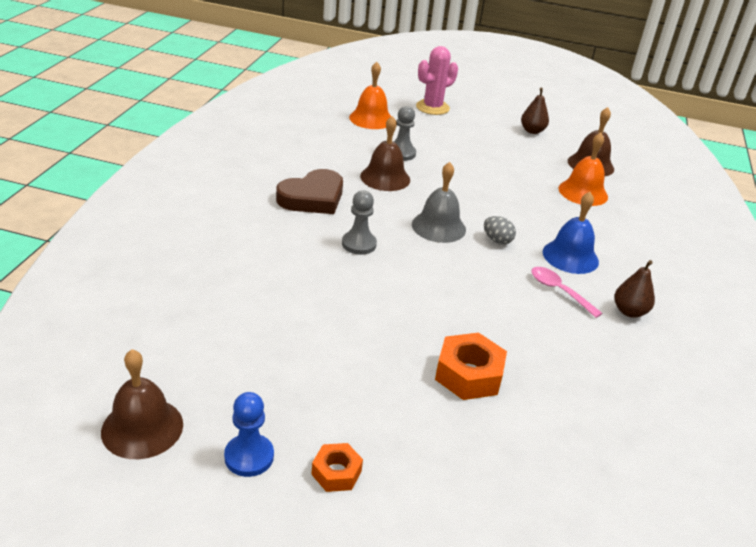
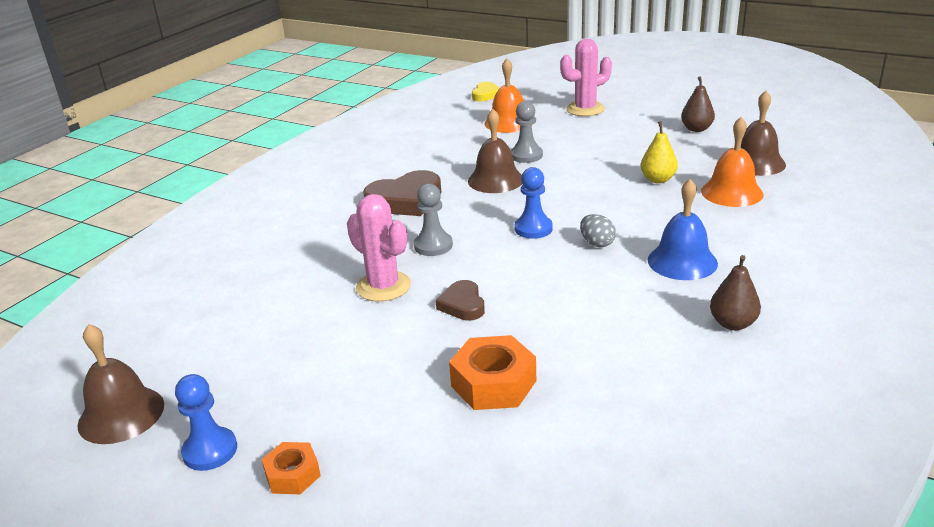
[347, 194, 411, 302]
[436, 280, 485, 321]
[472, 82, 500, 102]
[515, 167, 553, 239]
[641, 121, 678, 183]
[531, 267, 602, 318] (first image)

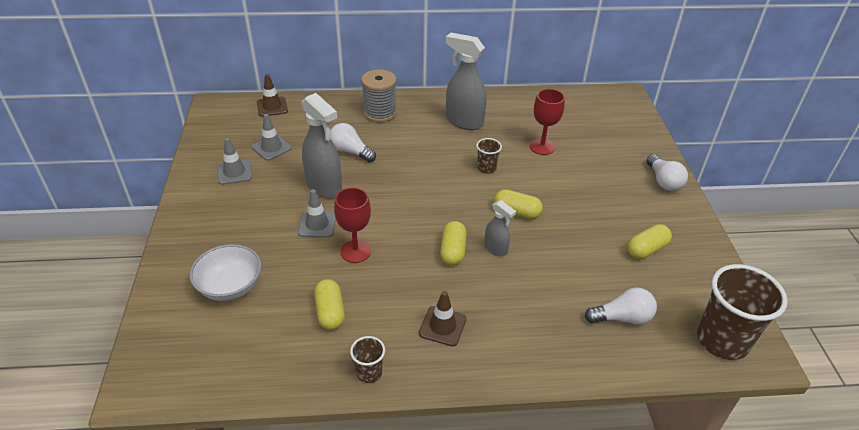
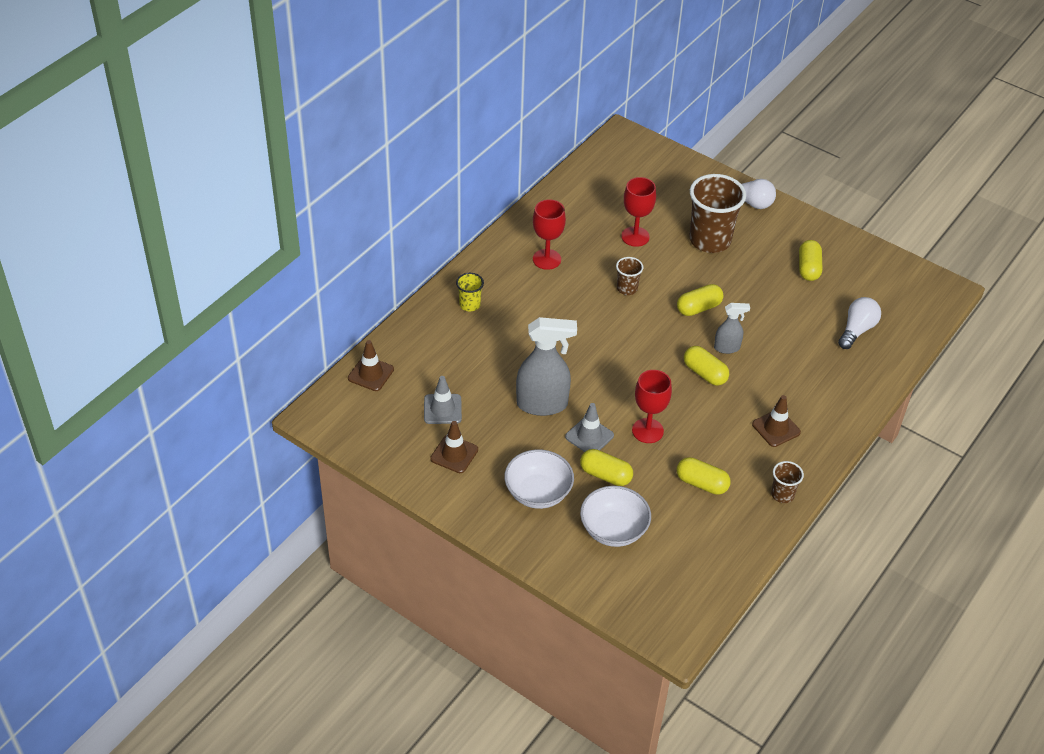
[430, 421, 478, 473]
[456, 273, 484, 311]
[504, 450, 574, 509]
[533, 199, 566, 270]
[580, 449, 633, 486]
[689, 174, 746, 253]
[331, 123, 376, 163] (first image)

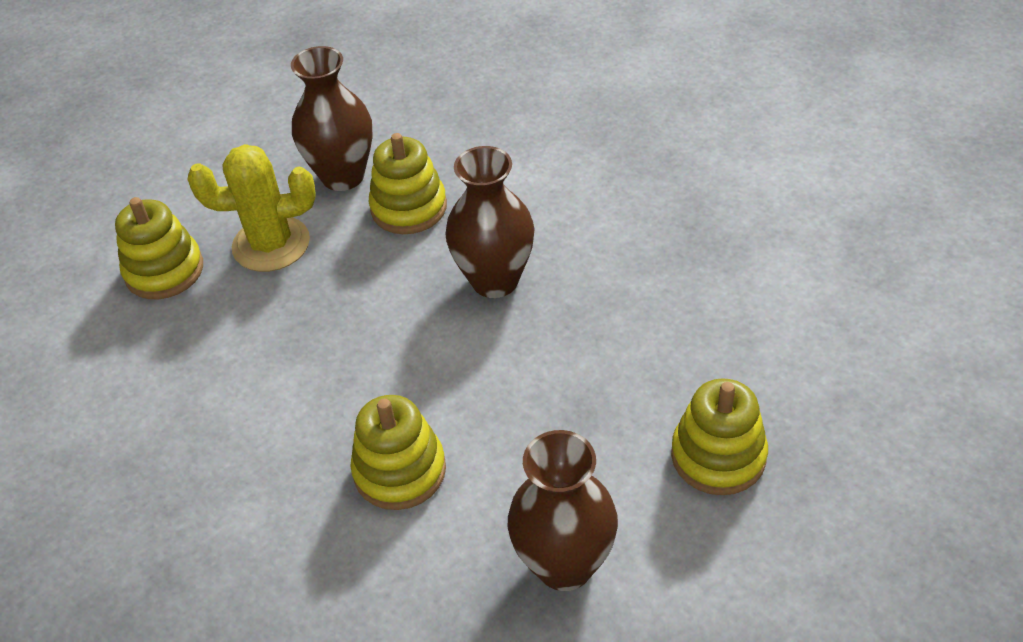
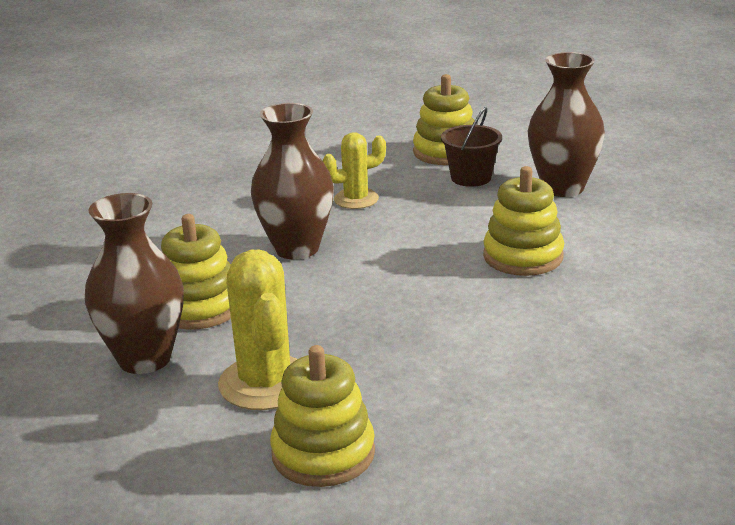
[322, 132, 386, 209]
[441, 107, 502, 187]

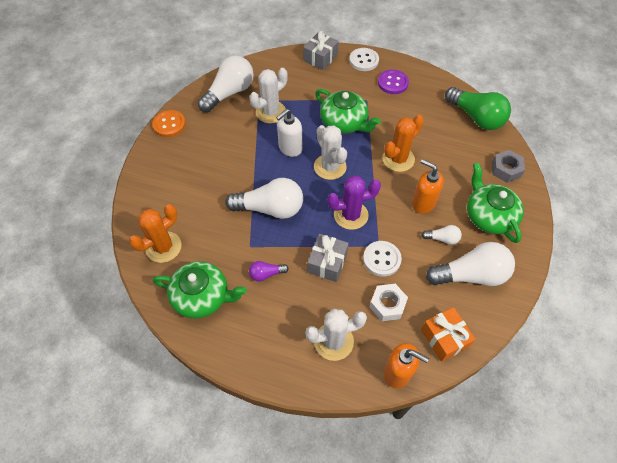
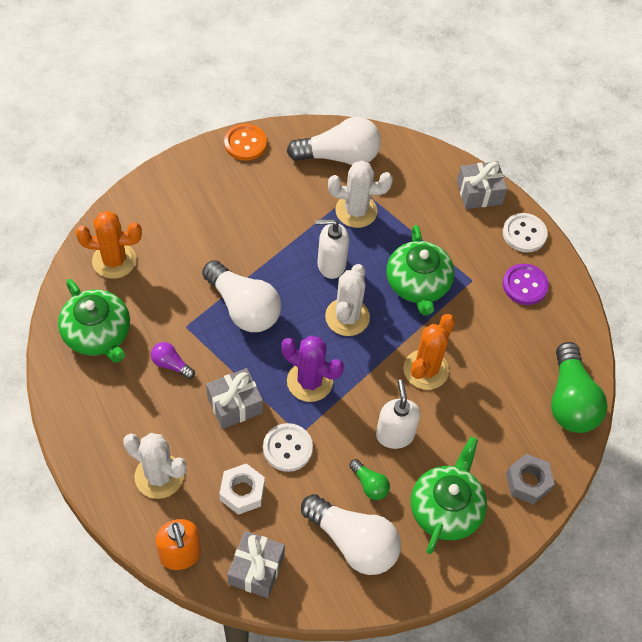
[228, 531, 285, 598]
[349, 459, 390, 500]
[376, 380, 420, 449]
[403, 314, 455, 390]

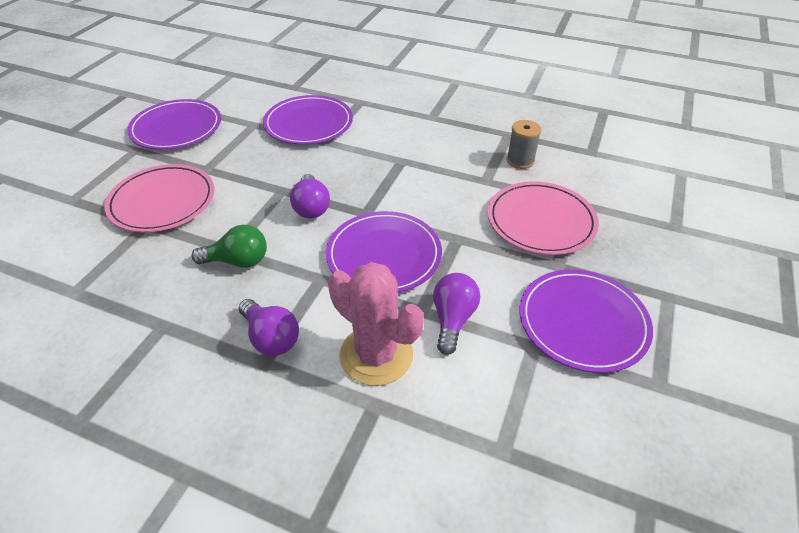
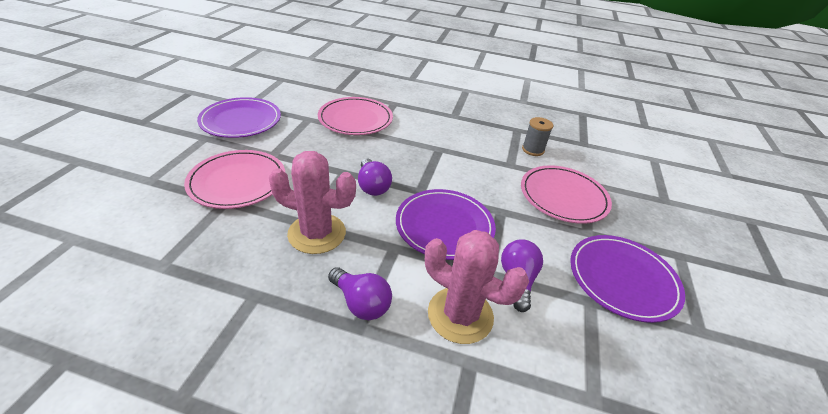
[269, 151, 356, 254]
[318, 97, 393, 135]

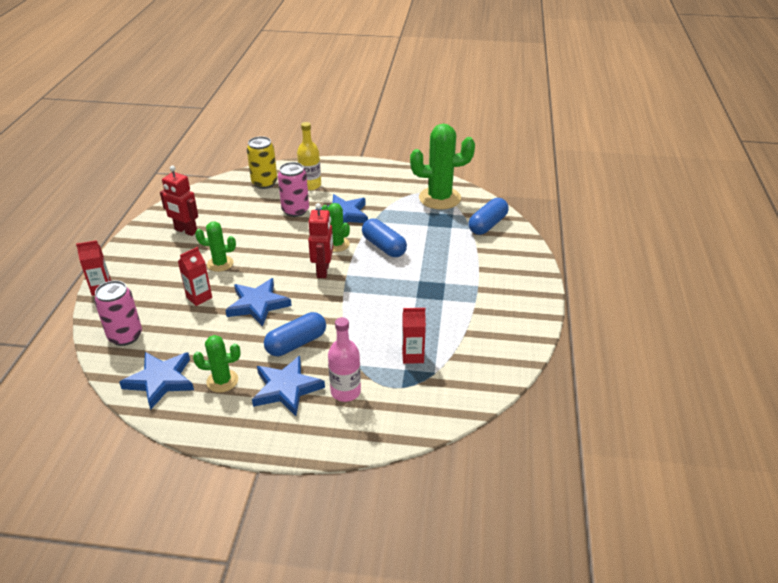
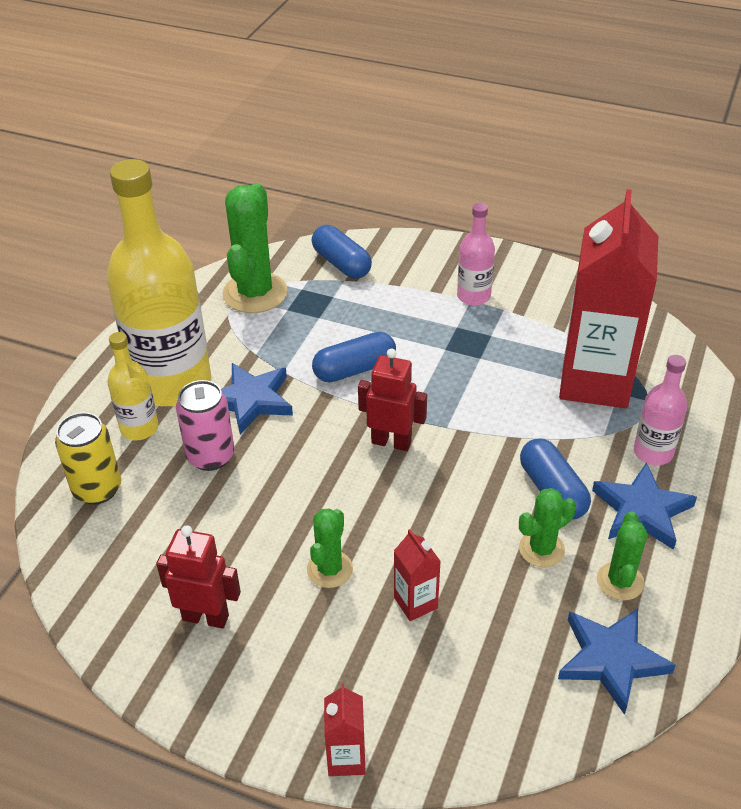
[107, 159, 211, 406]
[156, 525, 241, 629]
[457, 203, 495, 306]
[519, 488, 576, 567]
[559, 189, 658, 408]
[94, 280, 142, 346] (first image)
[225, 278, 292, 327] (first image)

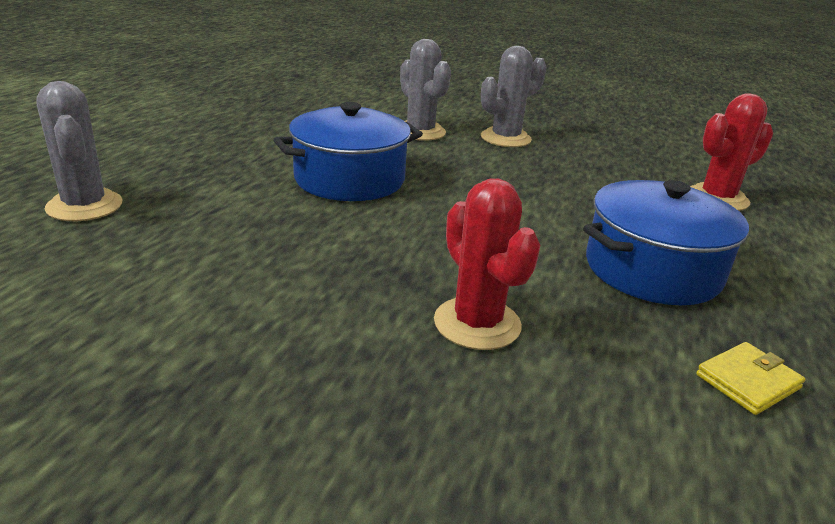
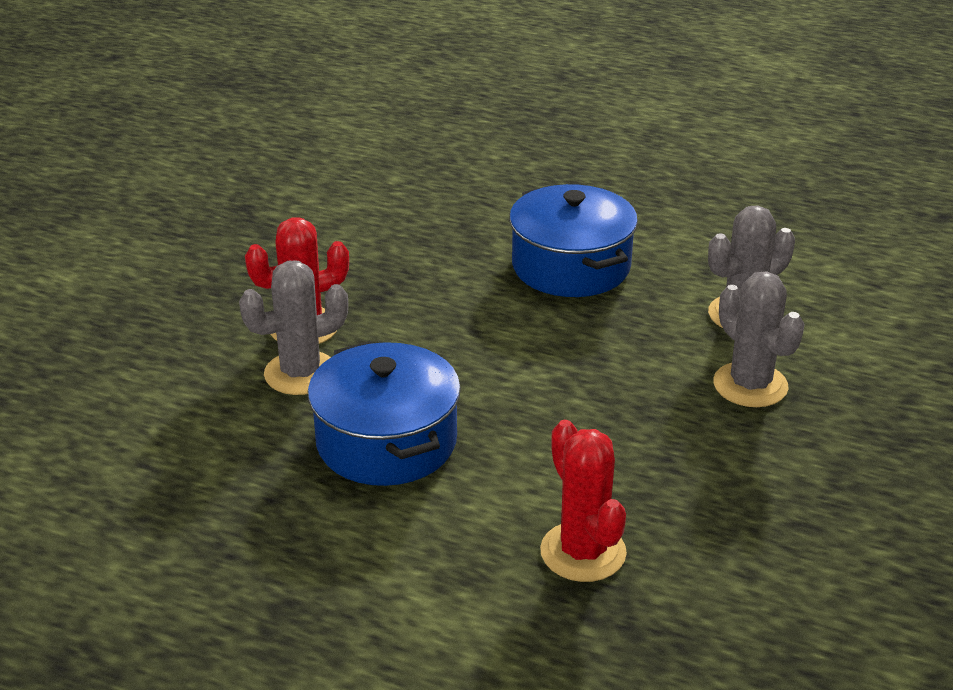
[239, 260, 348, 395]
[696, 342, 806, 415] (first image)

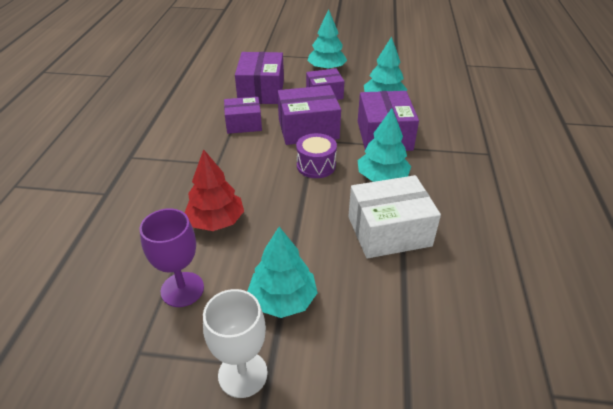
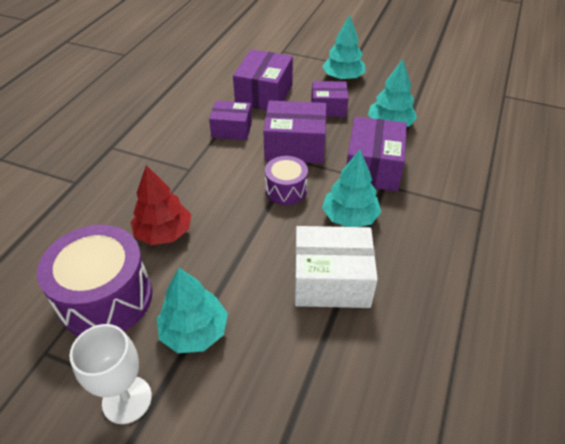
[37, 225, 152, 336]

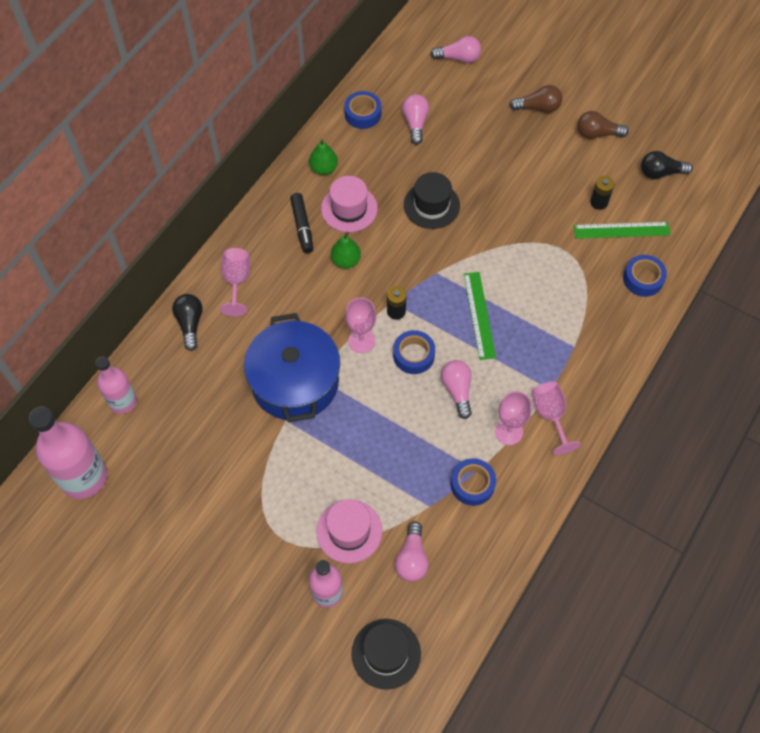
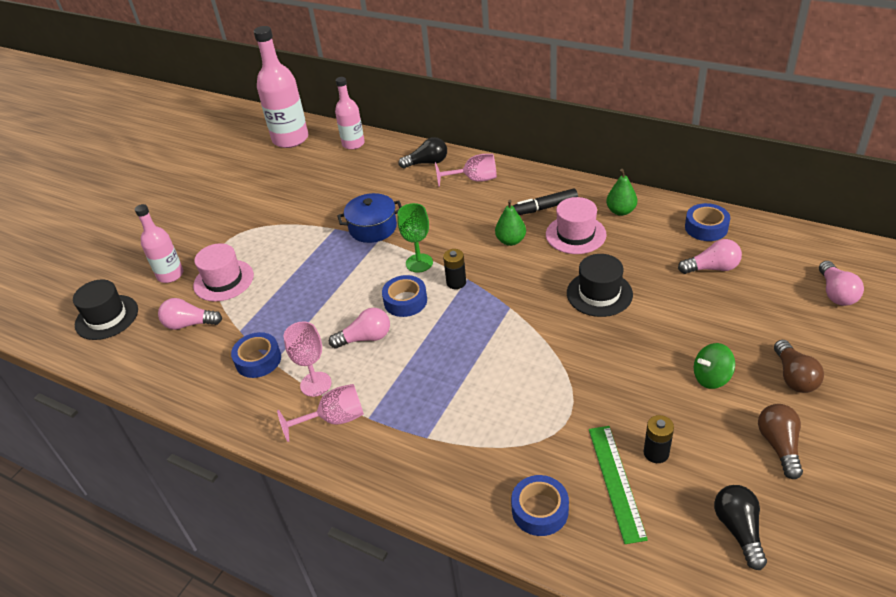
[337, 193, 402, 243]
[398, 203, 433, 273]
[694, 343, 735, 389]
[464, 272, 496, 360] (first image)

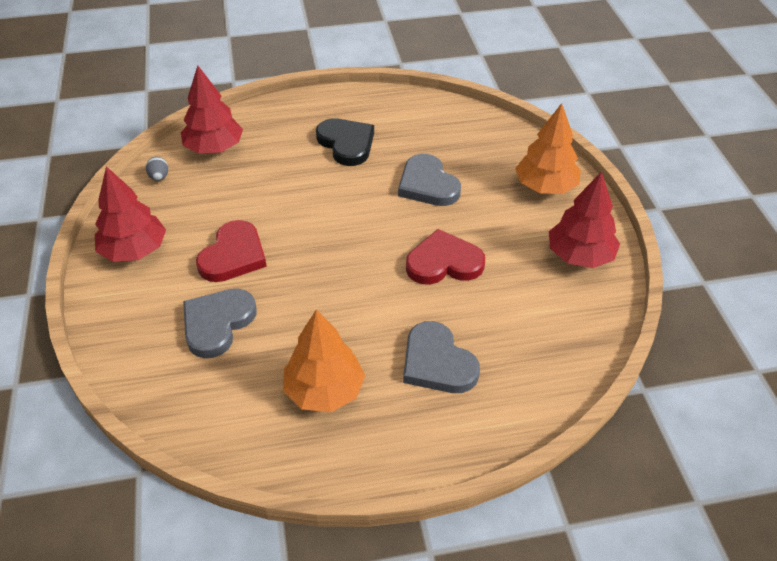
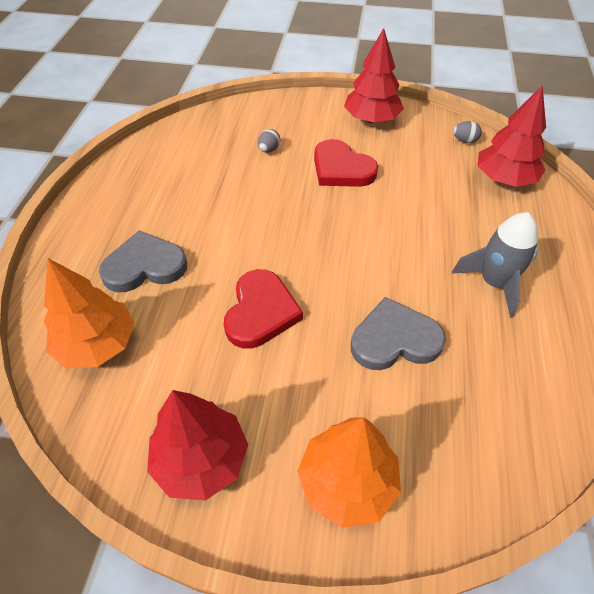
[44, 258, 135, 368]
[258, 129, 280, 153]
[452, 212, 538, 318]

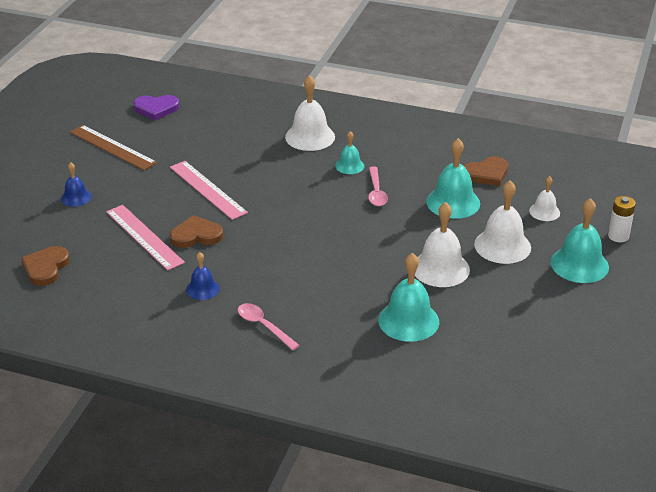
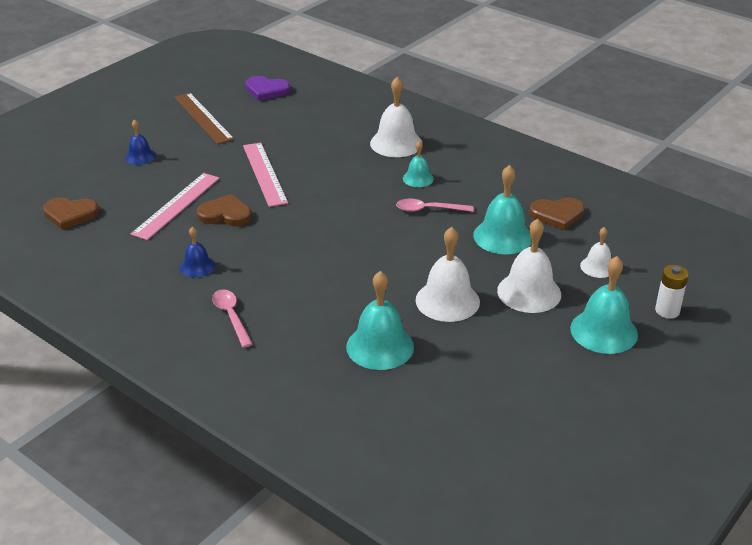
[43, 197, 99, 230]
[131, 173, 220, 240]
[396, 199, 474, 212]

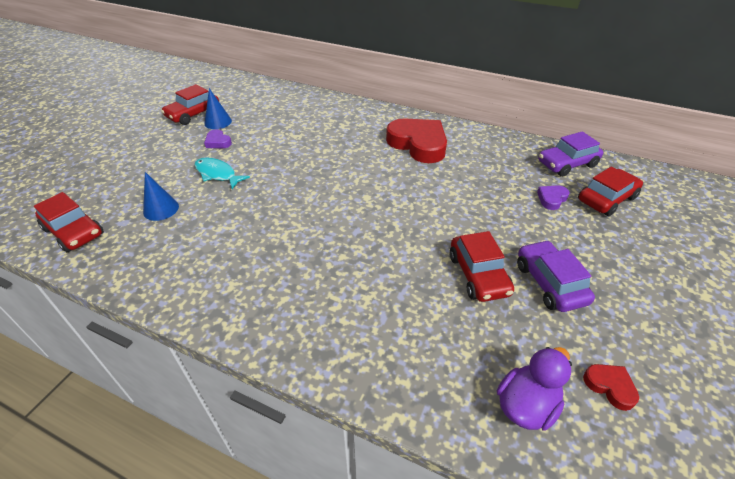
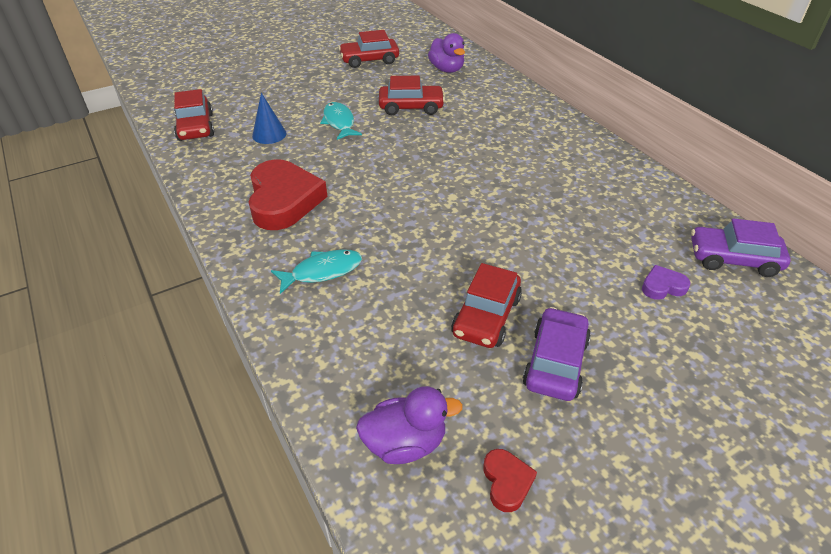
[249, 159, 327, 230]
[271, 249, 362, 294]
[379, 76, 445, 115]
[428, 33, 465, 73]
[204, 88, 232, 129] (first image)
[204, 129, 232, 149] (first image)

